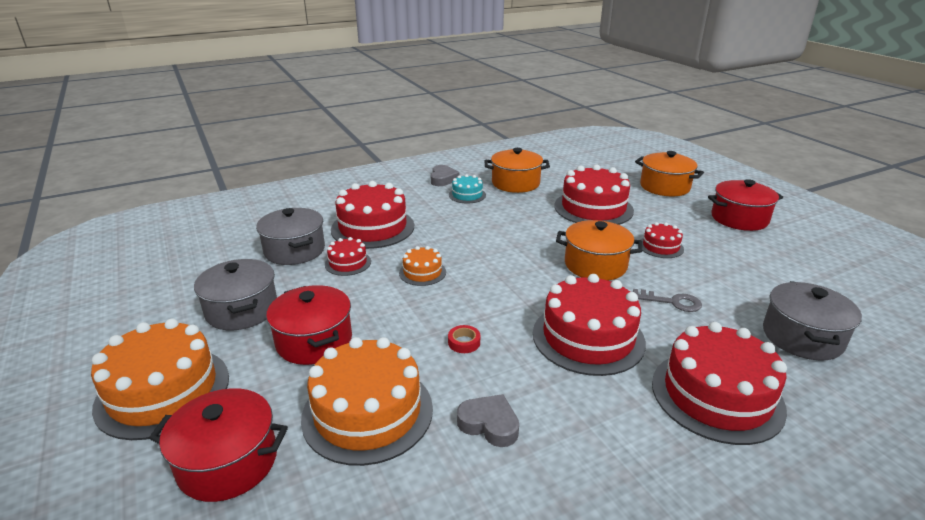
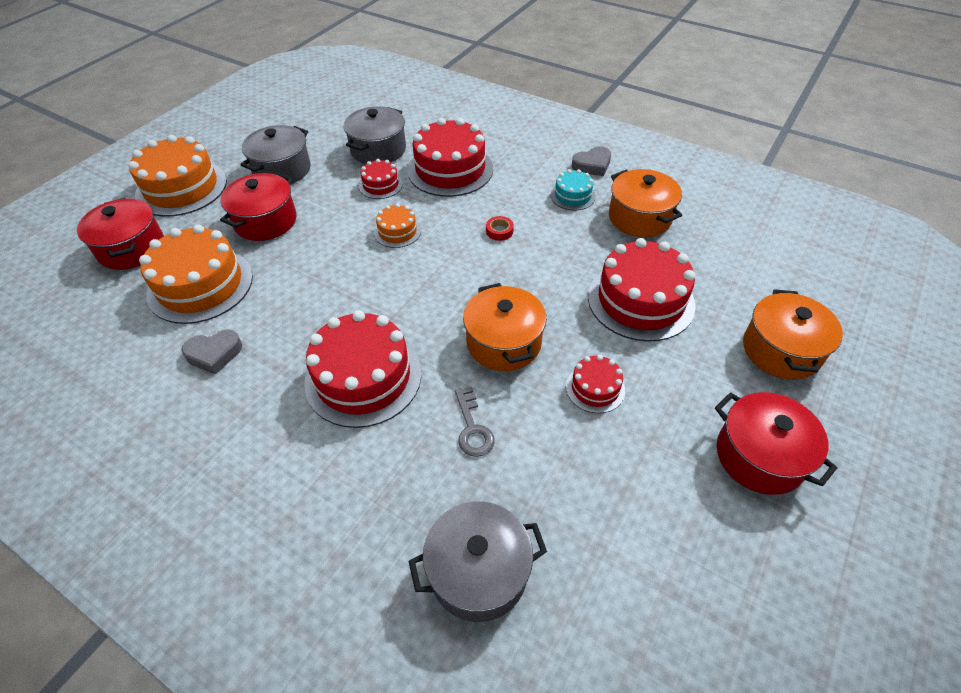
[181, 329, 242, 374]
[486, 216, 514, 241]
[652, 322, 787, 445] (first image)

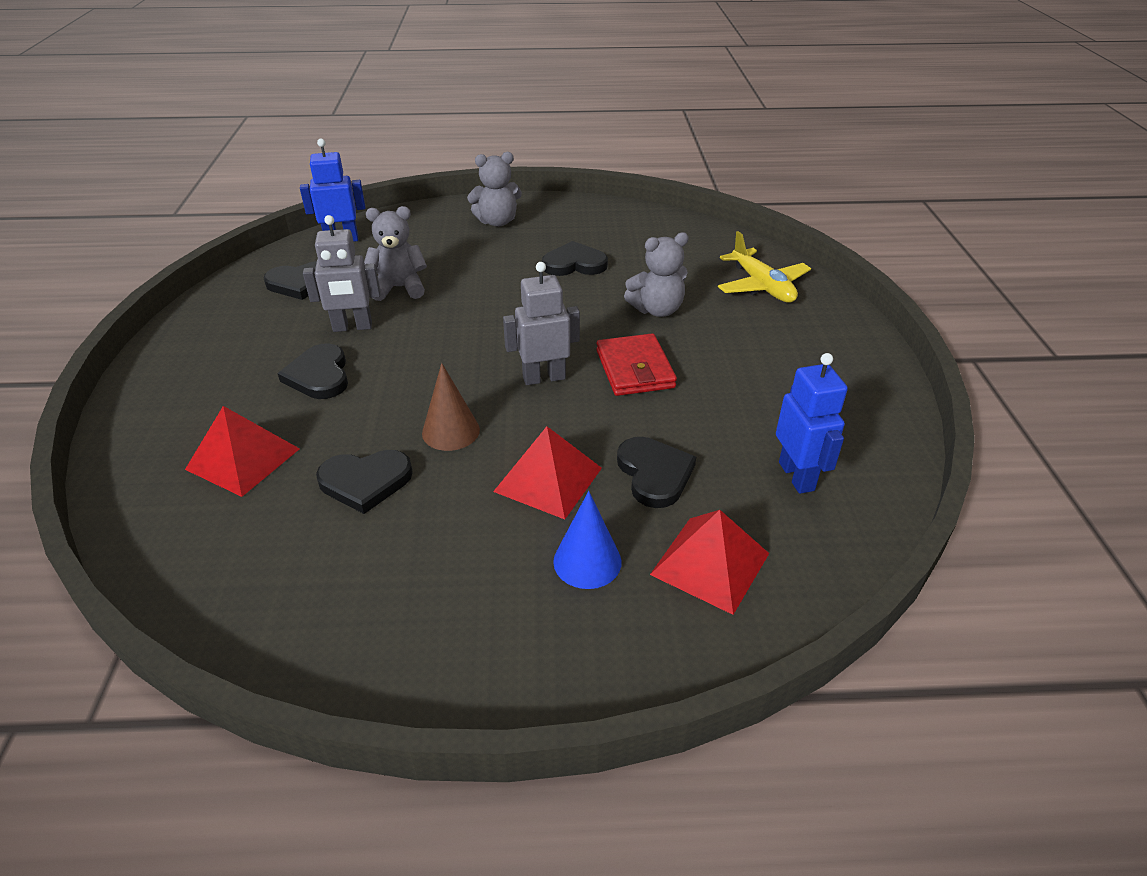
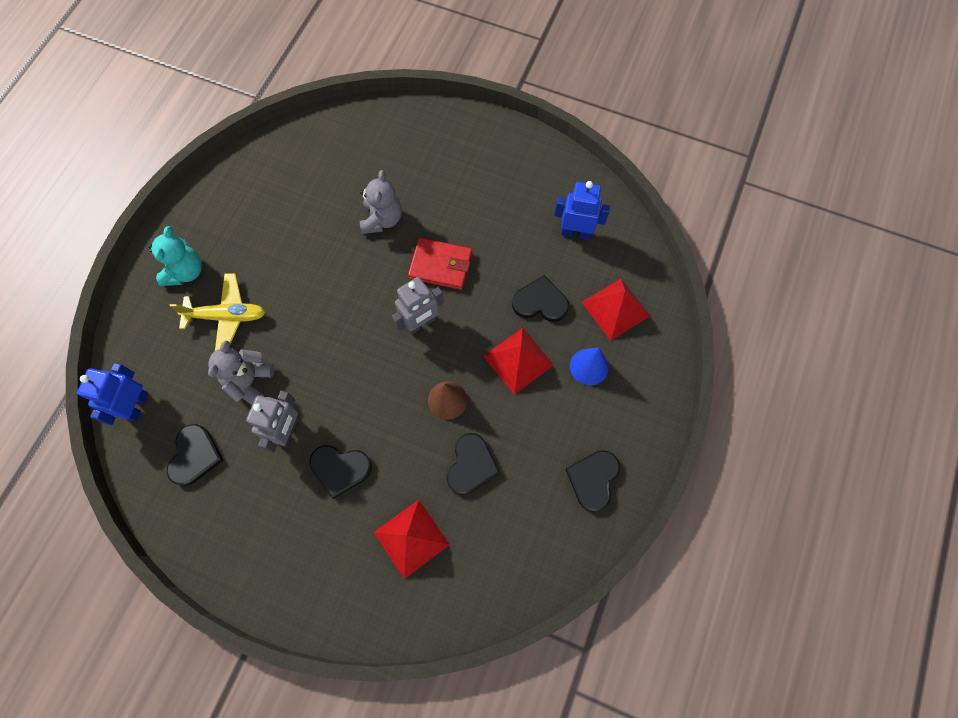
[148, 226, 202, 286]
[170, 273, 265, 351]
[392, 277, 444, 335]
[565, 450, 620, 512]

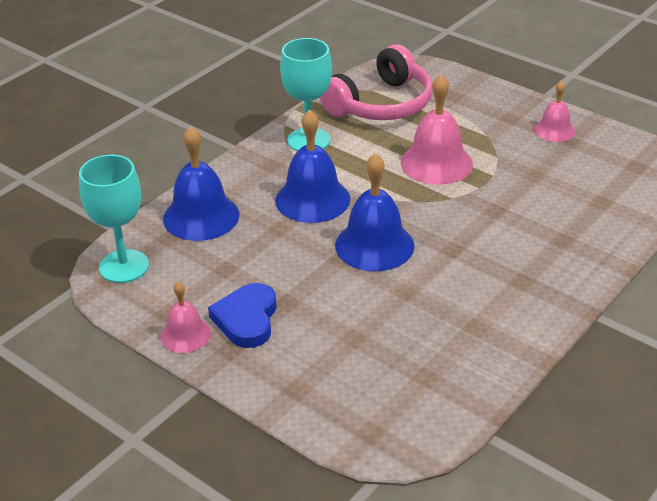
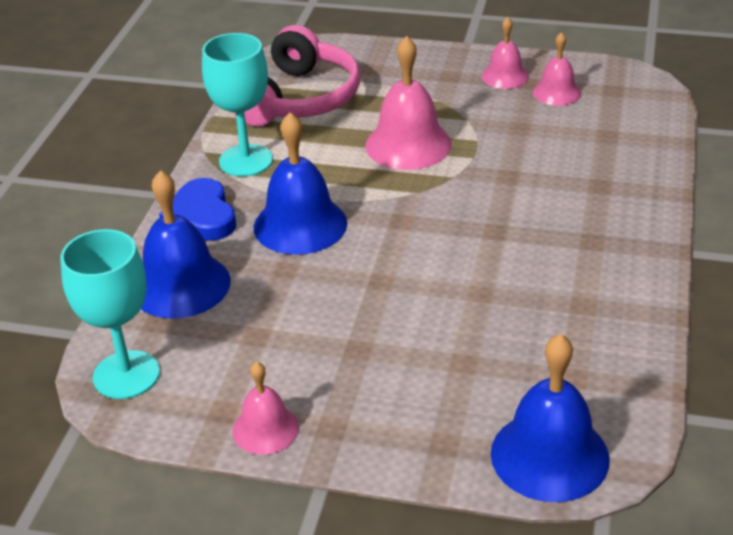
[159, 178, 236, 241]
[491, 334, 610, 502]
[533, 32, 581, 106]

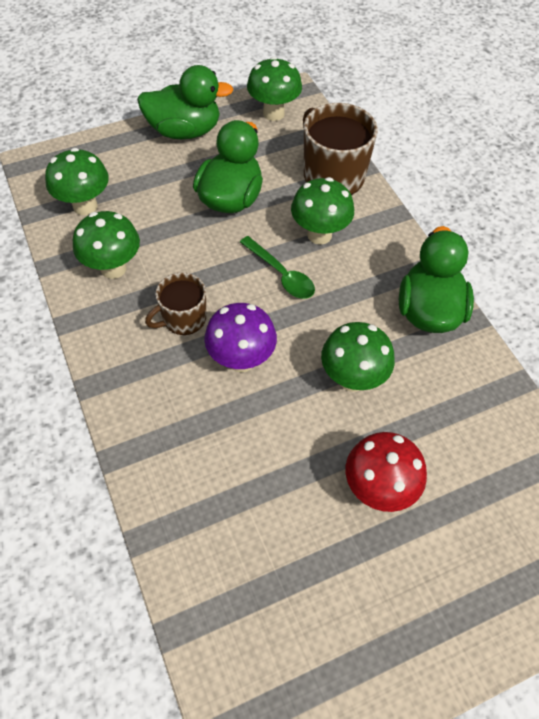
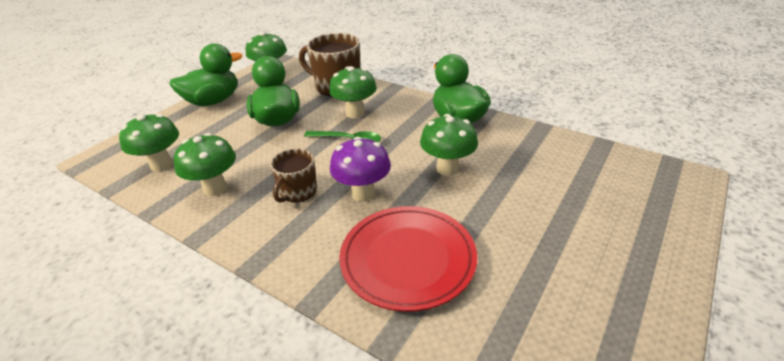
[339, 206, 477, 312]
[346, 432, 427, 512] (first image)

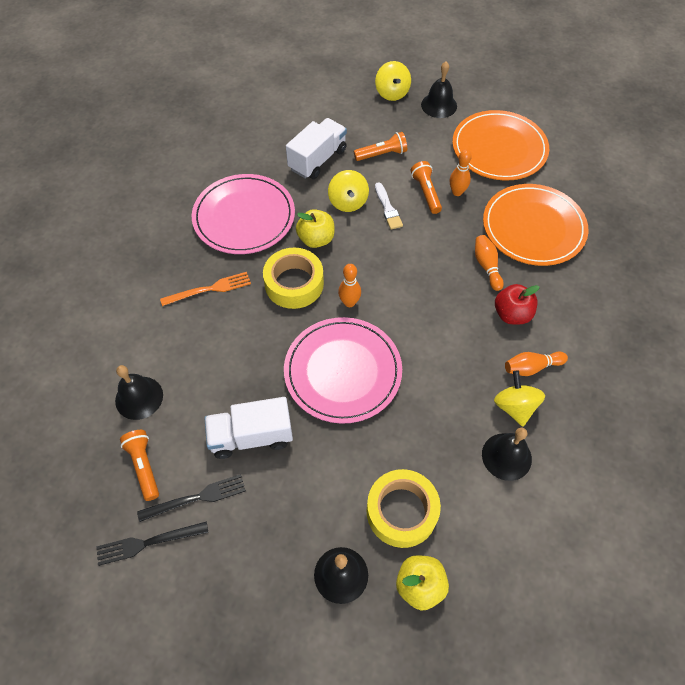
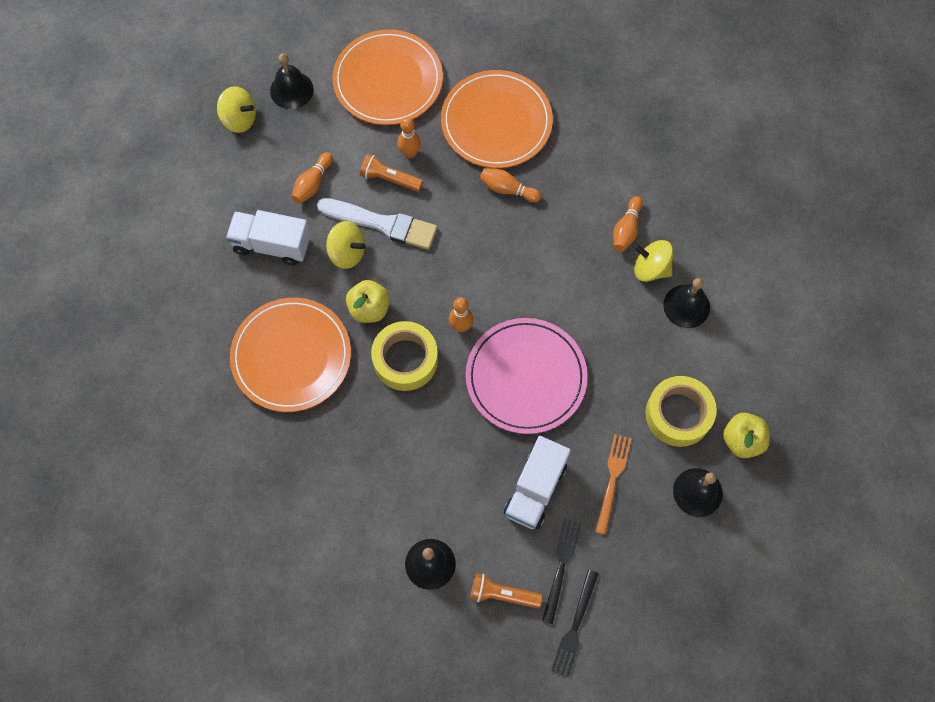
[226, 210, 311, 266]
[230, 298, 351, 412]
[291, 152, 333, 204]
[317, 198, 437, 250]
[595, 434, 632, 535]
[495, 284, 540, 324] (first image)

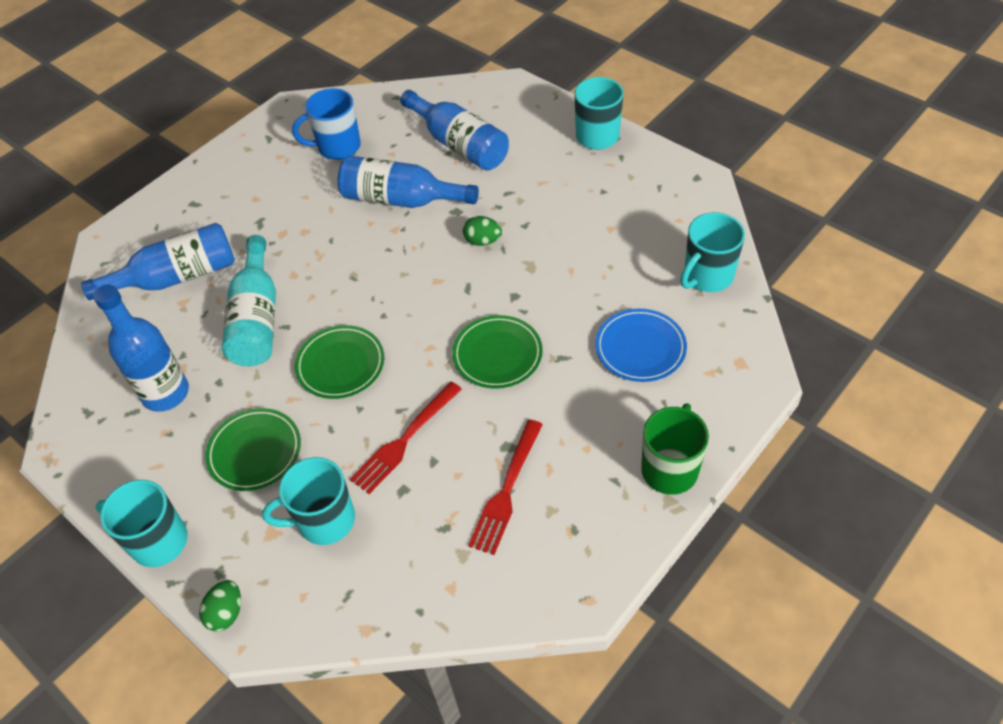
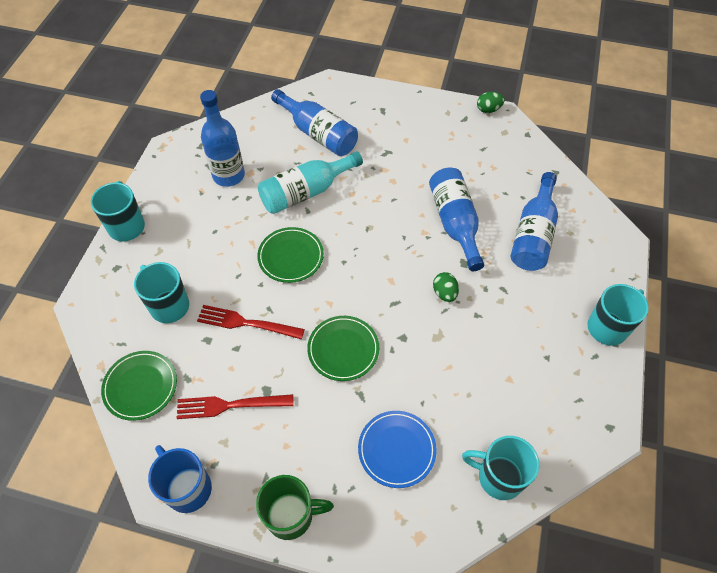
[101, 351, 177, 421]
[148, 445, 212, 513]
[477, 92, 505, 113]

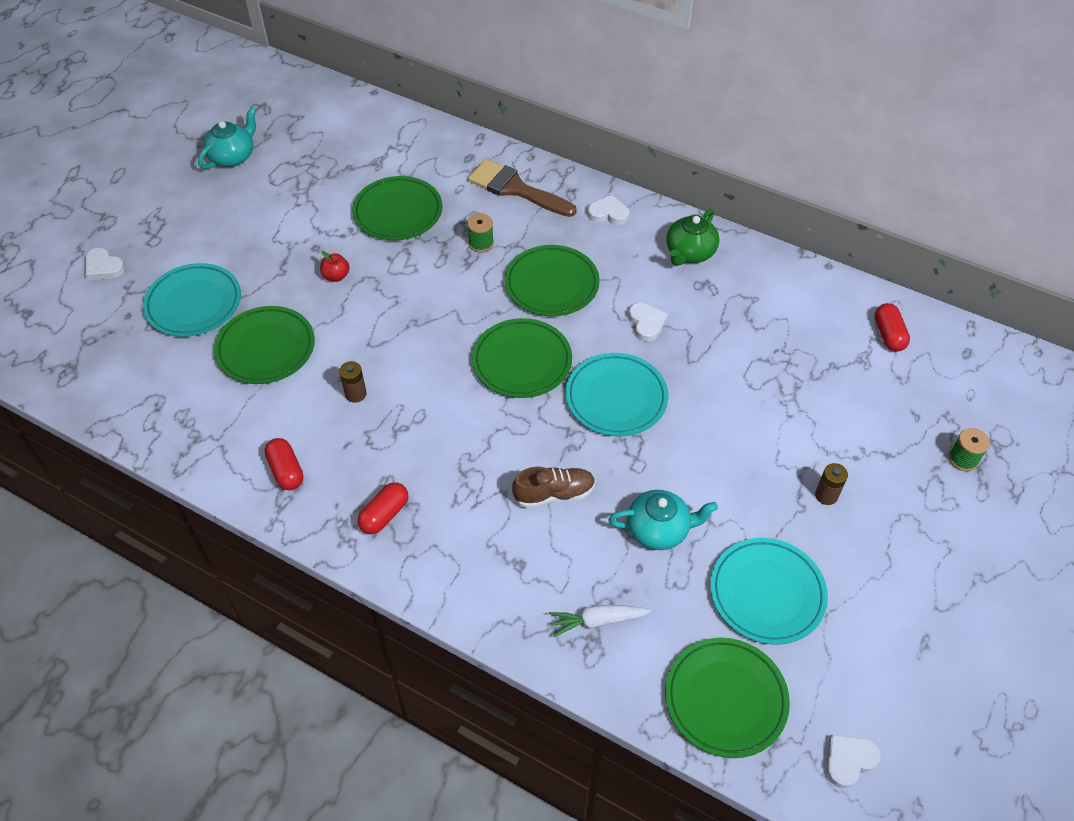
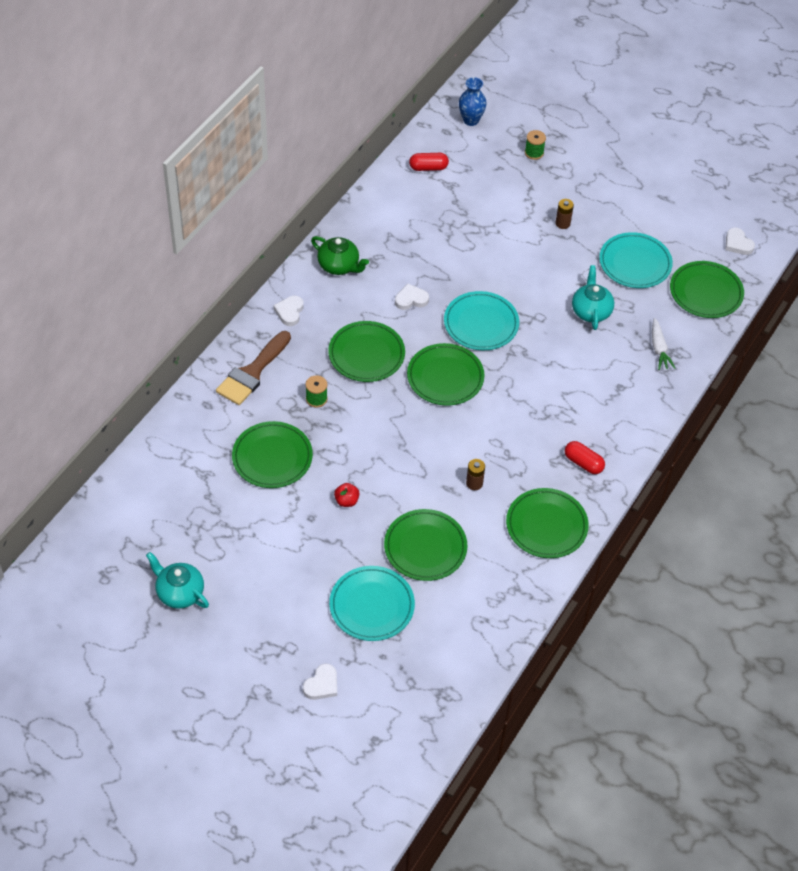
[459, 77, 487, 126]
[506, 488, 589, 558]
[512, 467, 596, 508] (first image)

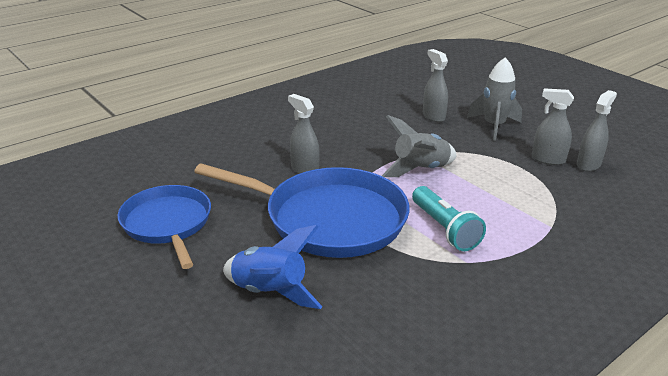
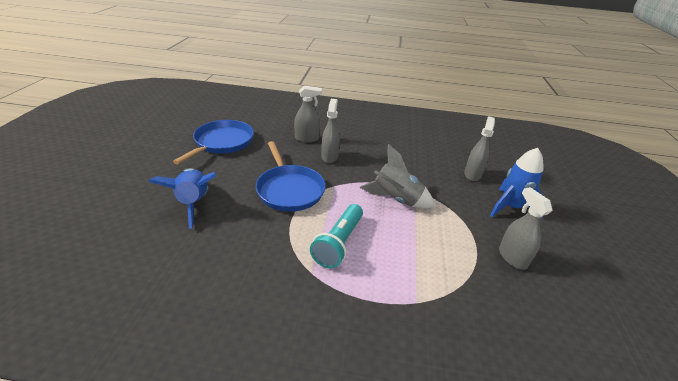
[256, 141, 326, 212]
[294, 85, 322, 142]
[490, 148, 544, 219]

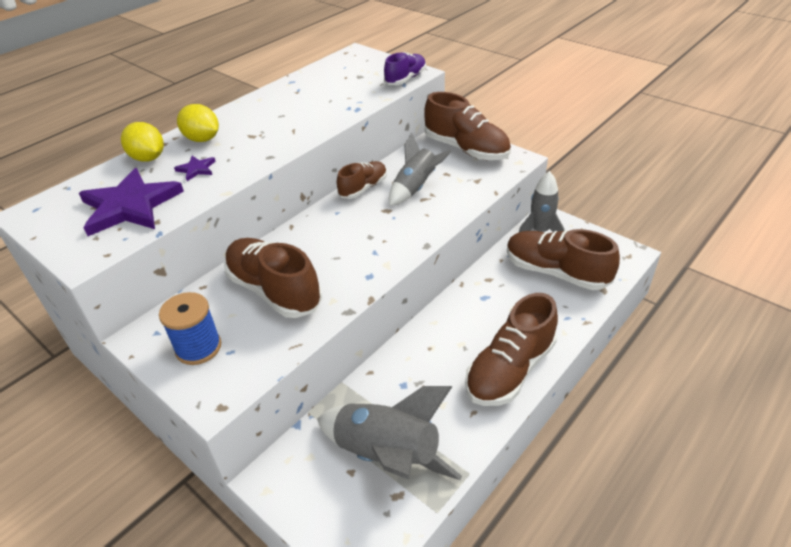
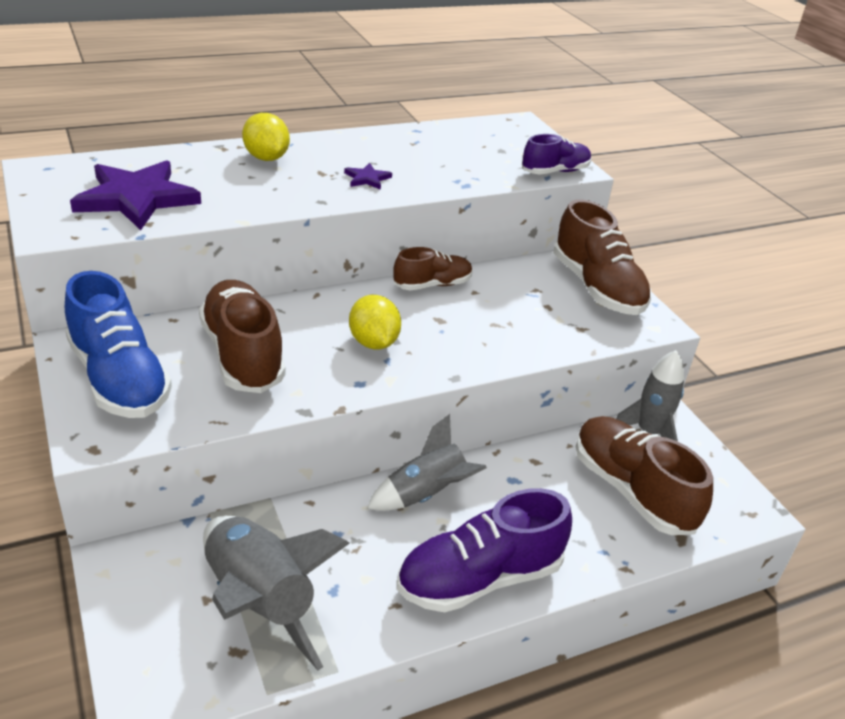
[65, 271, 172, 418]
[344, 163, 392, 190]
[349, 295, 401, 349]
[367, 414, 487, 511]
[397, 488, 572, 612]

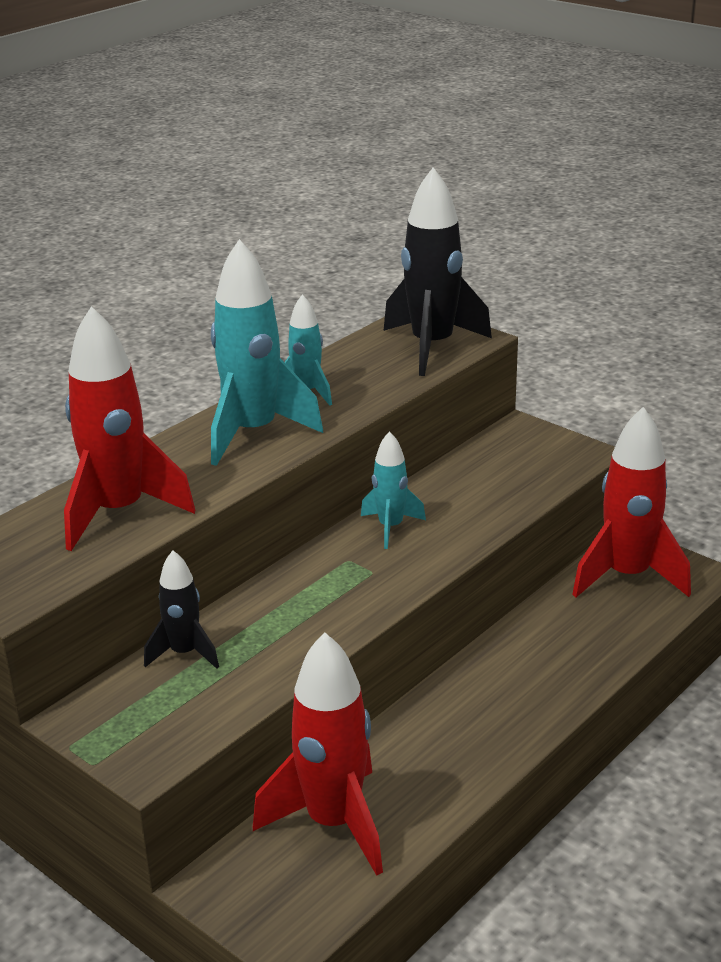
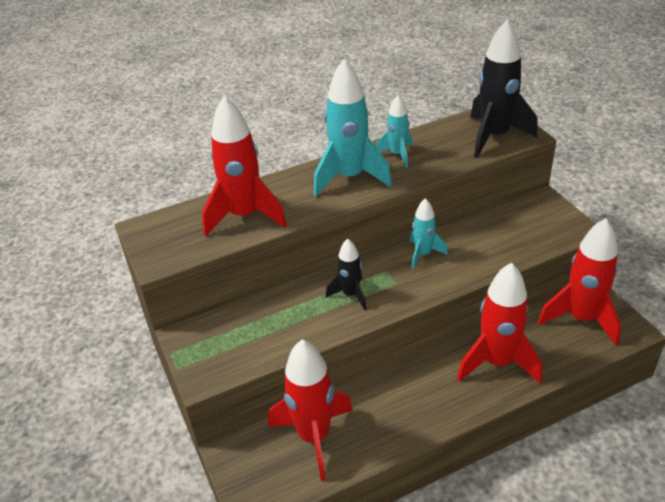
[326, 239, 366, 310]
[457, 263, 542, 383]

